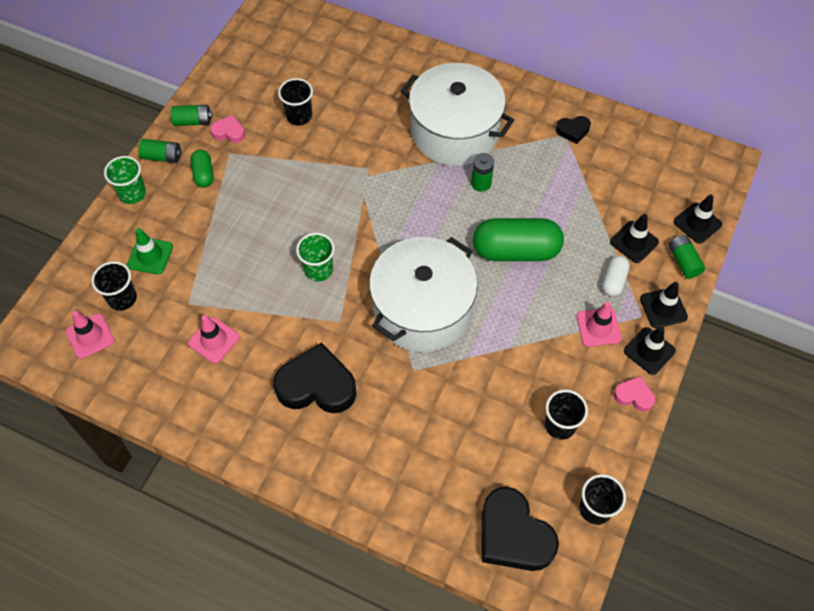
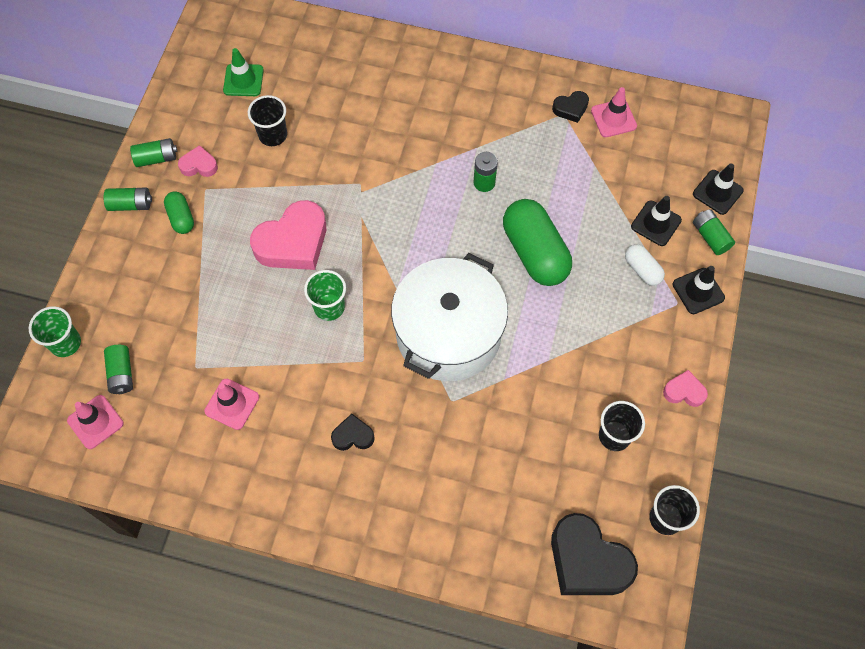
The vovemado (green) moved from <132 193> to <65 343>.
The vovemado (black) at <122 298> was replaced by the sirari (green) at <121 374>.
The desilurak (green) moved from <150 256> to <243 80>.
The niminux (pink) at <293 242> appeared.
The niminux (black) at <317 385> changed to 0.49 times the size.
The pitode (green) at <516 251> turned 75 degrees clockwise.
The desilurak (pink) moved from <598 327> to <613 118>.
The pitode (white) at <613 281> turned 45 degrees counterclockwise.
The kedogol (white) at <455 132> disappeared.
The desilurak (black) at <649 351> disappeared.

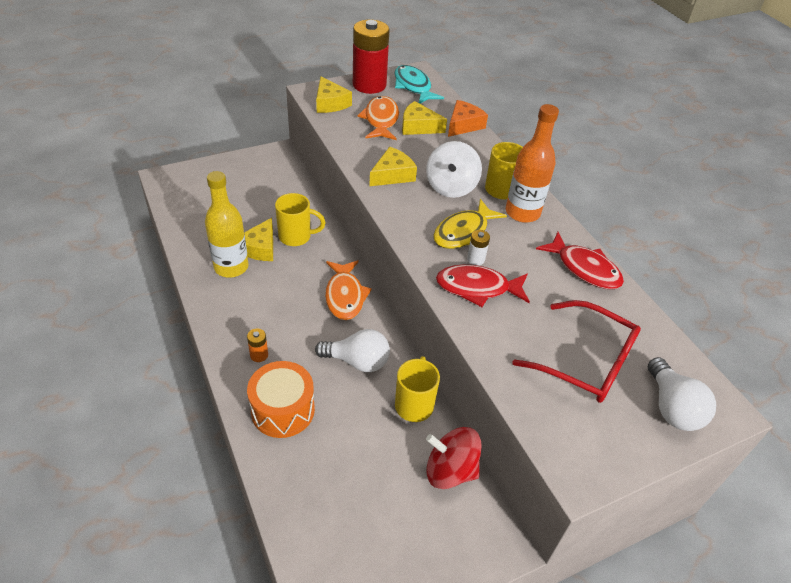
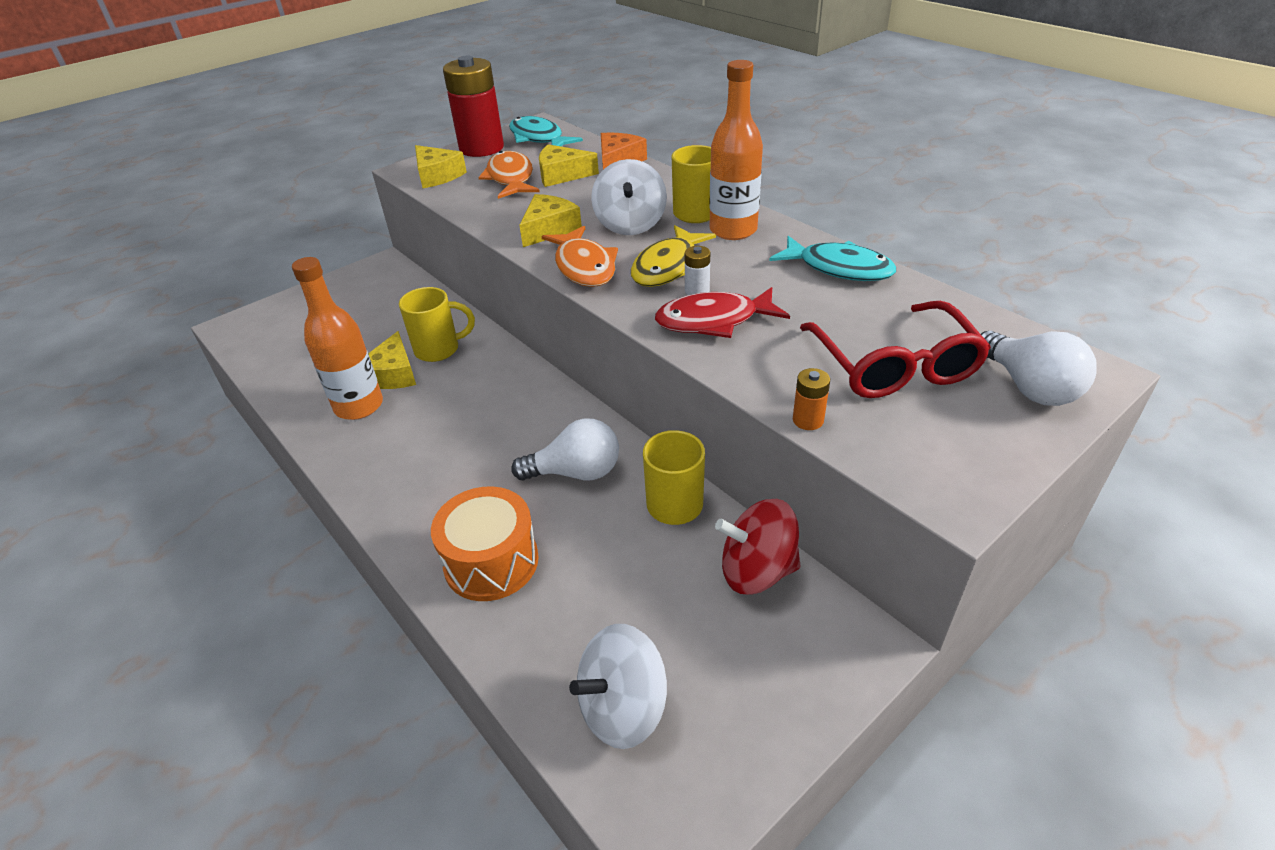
The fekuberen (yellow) at <231 267> became the fekuberen (orange) at <359 406>.
The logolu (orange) moved from <345 296> to <584 266>.
The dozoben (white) at <623 708> appeared.
The logolu (red) at <584 268> became the logolu (turquoise) at <839 268>.
The sirari (orange) moved from <259 355> to <808 420>.
The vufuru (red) at <586 362> turned 60 degrees clockwise.

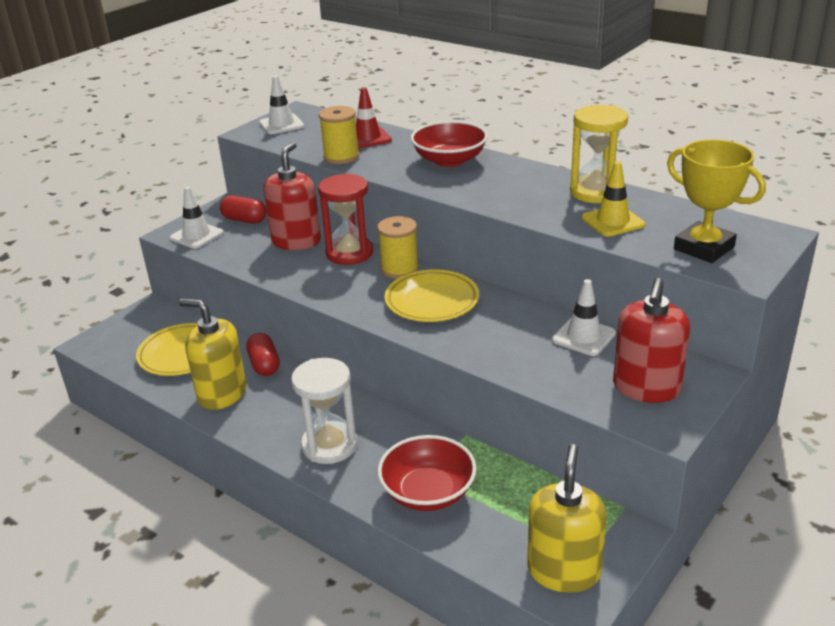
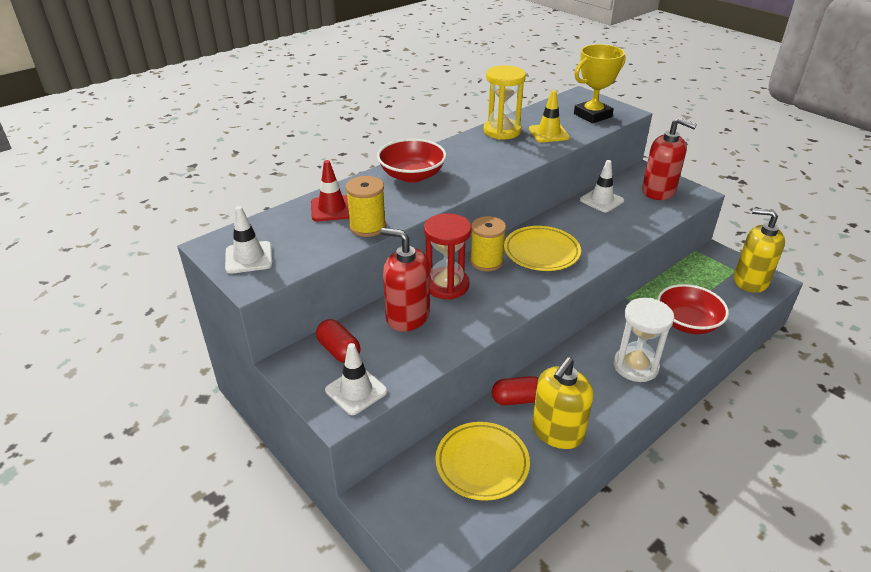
The pitode (red) at <244 220> turned 75 degrees counterclockwise.

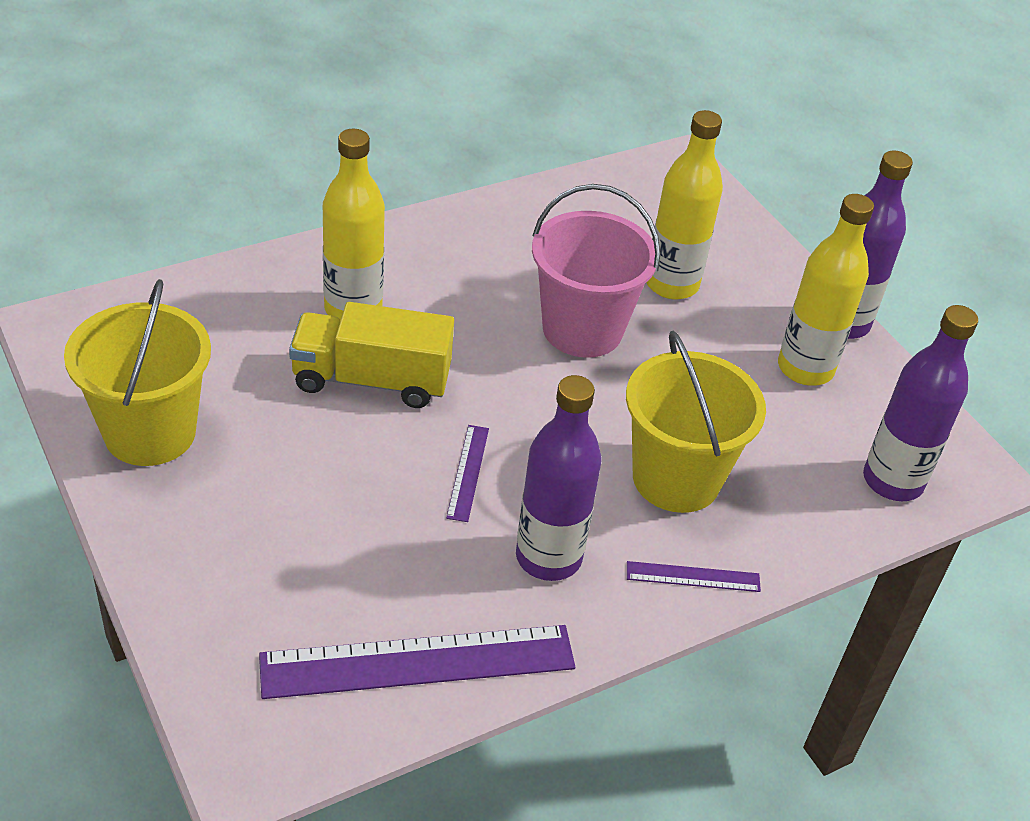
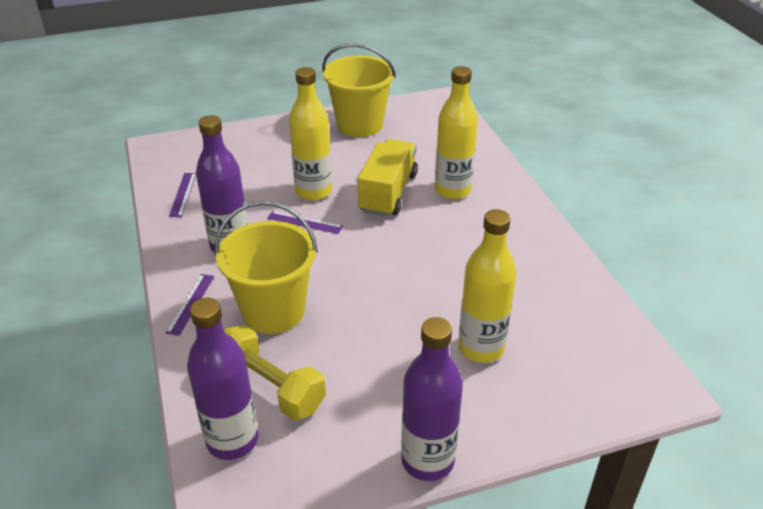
The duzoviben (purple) at <418 662> changed to 0.46 times the size.
The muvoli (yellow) at <270 387> appeared.
The fekuberen (yellow) moved from <805 368> to <313 191>.
The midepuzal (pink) at <582 329> disappeared.

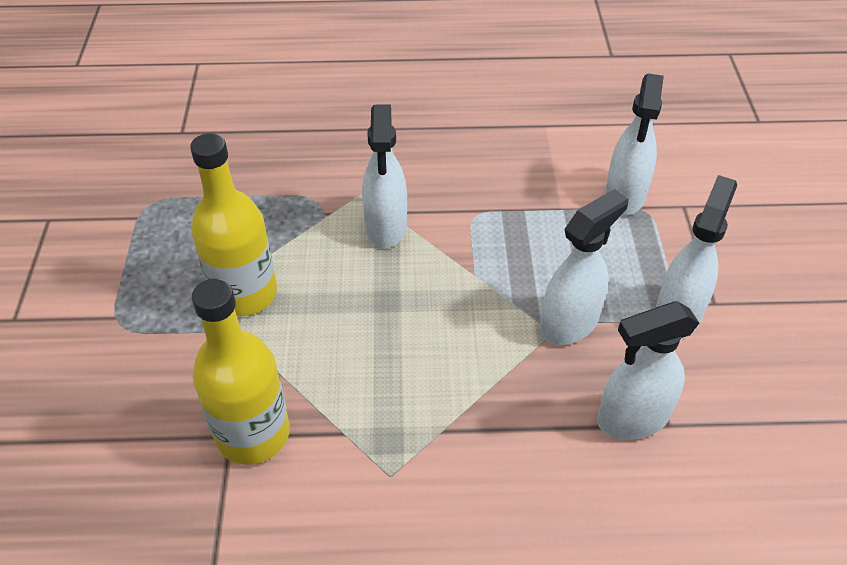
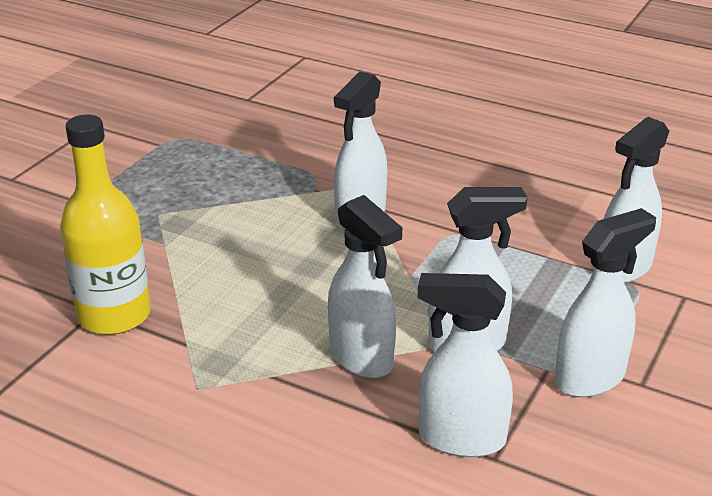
The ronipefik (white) at <362 358> appeared.
The fekuberen (yellow) at <244 293> disappeared.

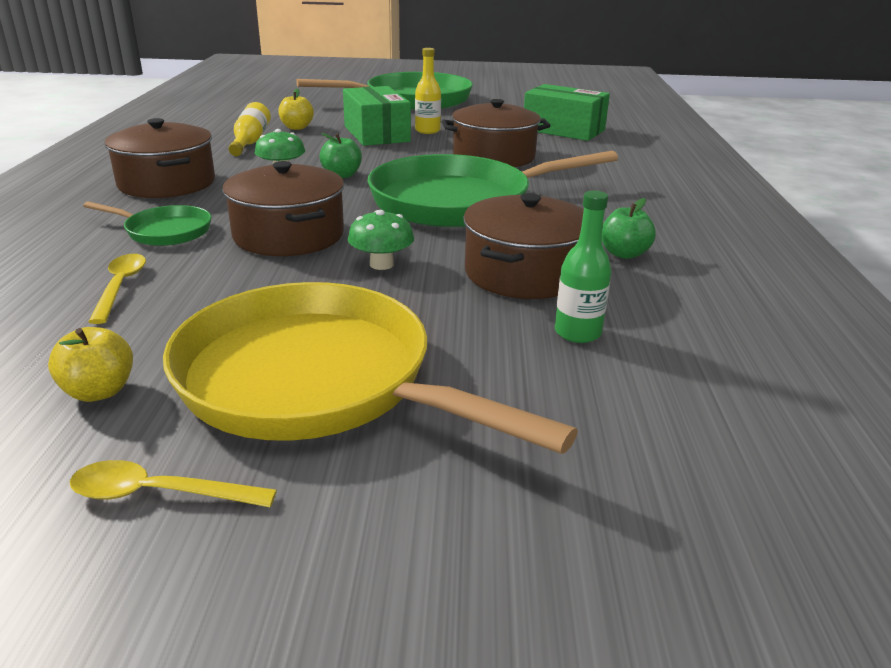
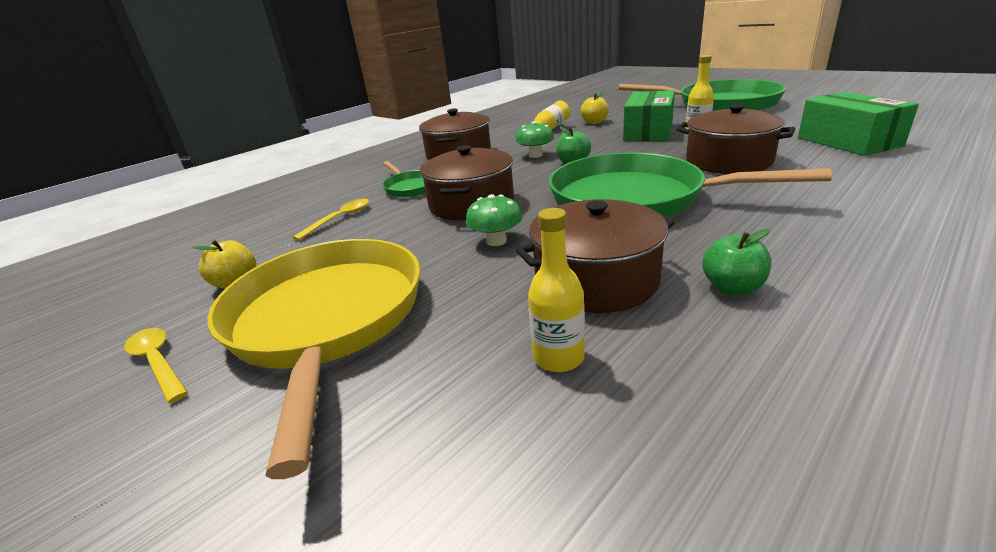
The fekuberen (green) at <577 333> became the fekuberen (yellow) at <558 357>.

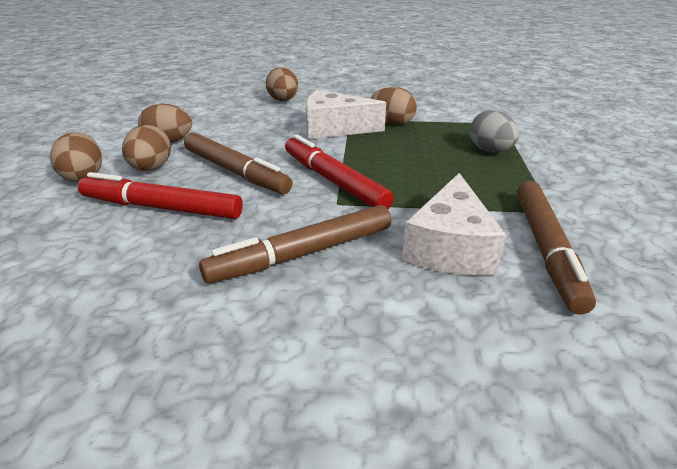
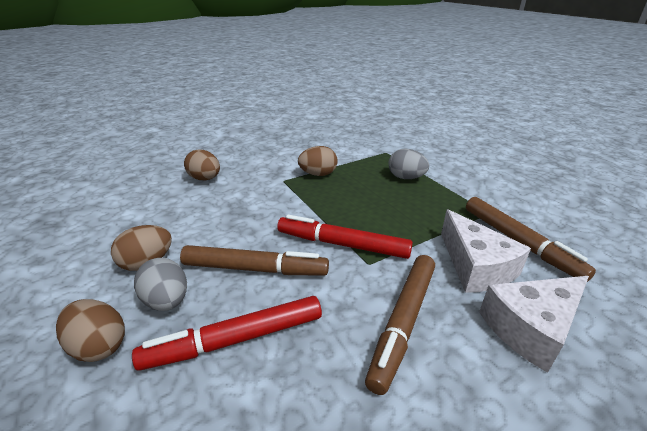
The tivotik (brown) at <151 168> became the tivotik (grey) at <167 301>.
The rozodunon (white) moved from <334 128> to <531 328>.

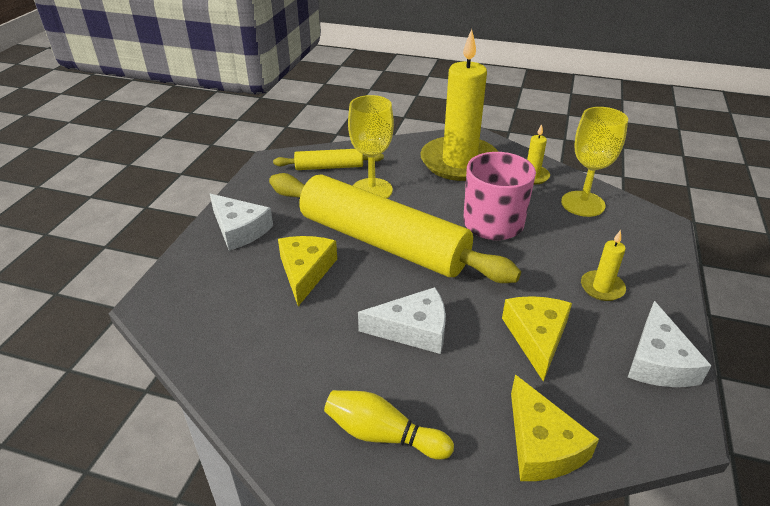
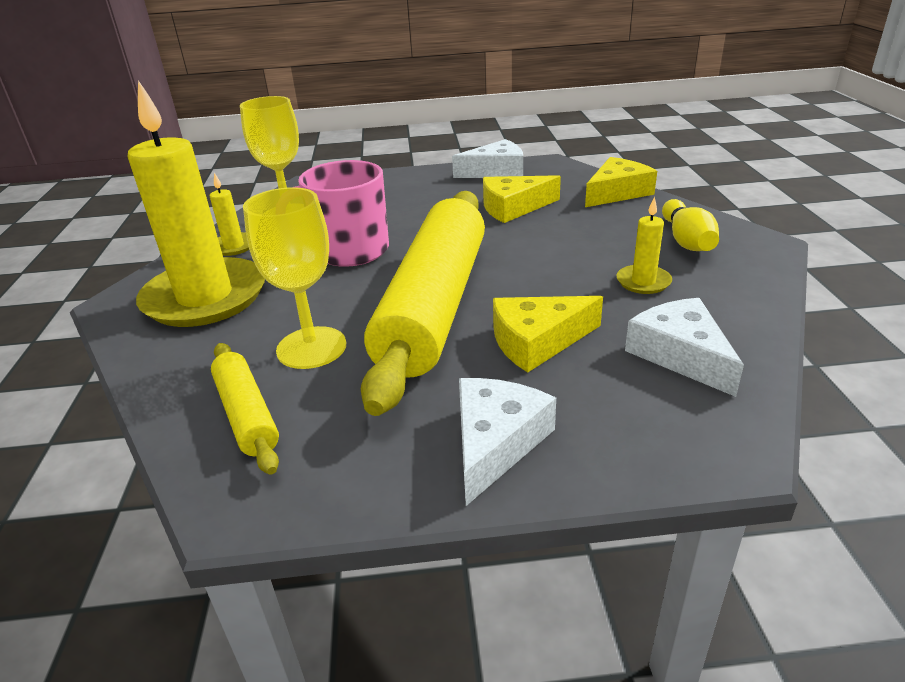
The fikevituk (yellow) moved from <602 288> to <643 282>.
The rozodunon (white) moved from <413 329> to <680 354>.

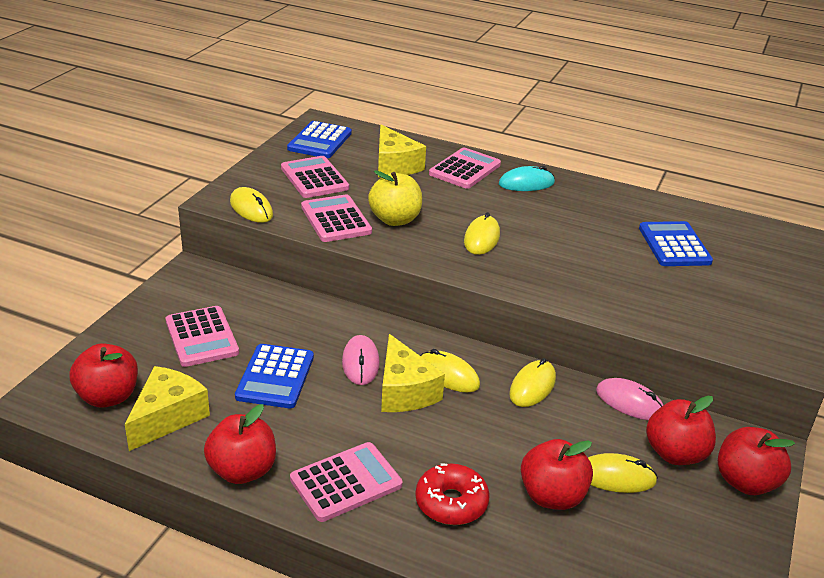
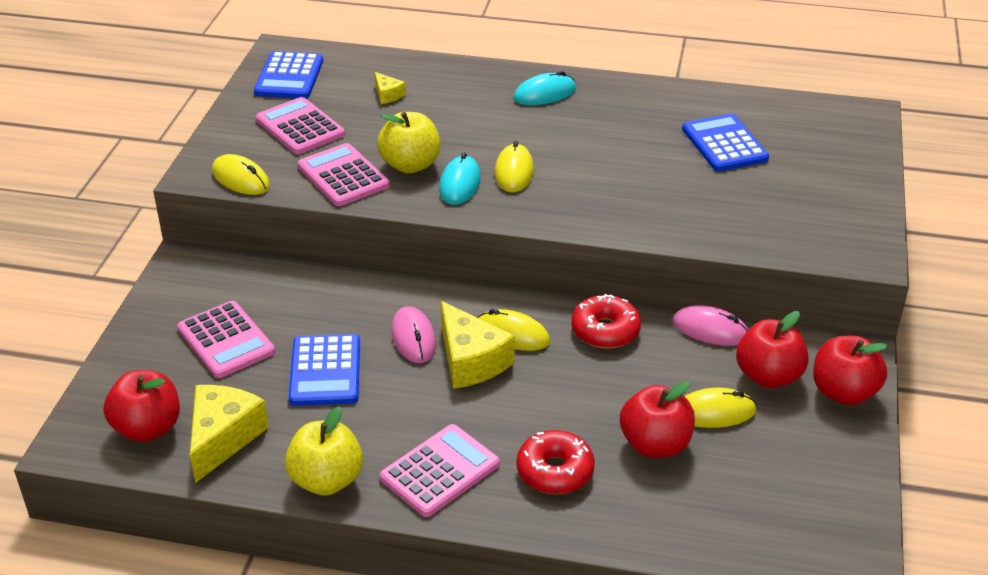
The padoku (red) at <242 471> became the padoku (yellow) at <326 480>.
The rozodunon (yellow) at <394 165> changed to 0.49 times the size.
The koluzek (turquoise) at <460 184> appeared.
The koluzek (yellow) at <532 386> was replaced by the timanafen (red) at <605 330>.
The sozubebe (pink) at <465 169> disappeared.

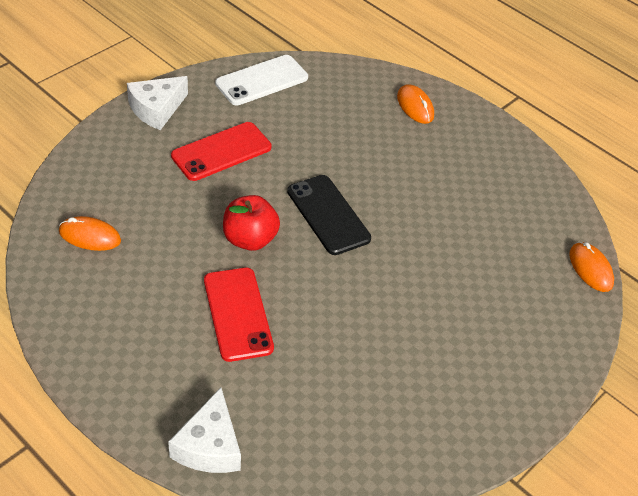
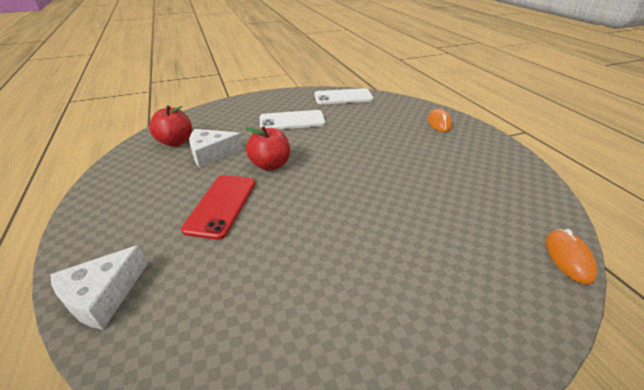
The koluzek (orange) at <90 236> was replaced by the padoku (red) at <176 142>.
The rozodunon (white) moved from <156 109> to <211 154>.
The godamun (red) at <221 152> became the godamun (white) at <292 121>.
The godamun (black) at <328 215> disappeared.

